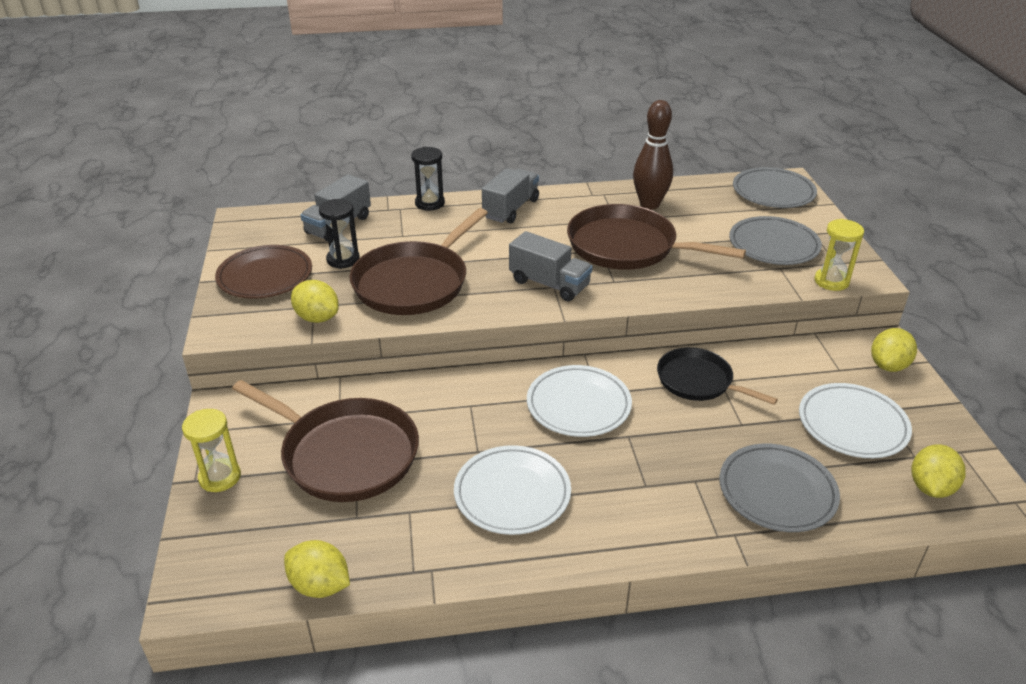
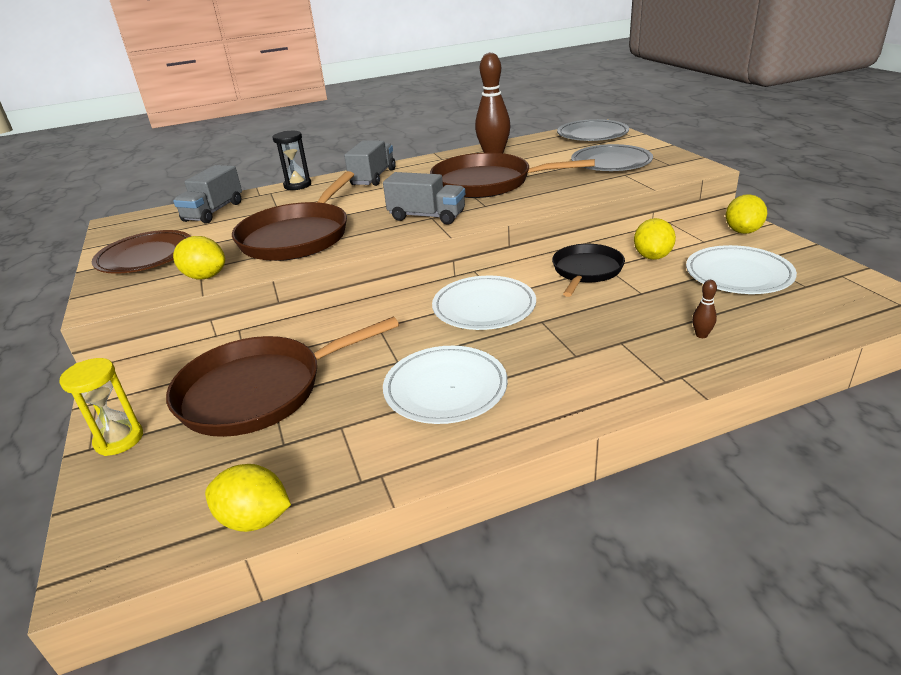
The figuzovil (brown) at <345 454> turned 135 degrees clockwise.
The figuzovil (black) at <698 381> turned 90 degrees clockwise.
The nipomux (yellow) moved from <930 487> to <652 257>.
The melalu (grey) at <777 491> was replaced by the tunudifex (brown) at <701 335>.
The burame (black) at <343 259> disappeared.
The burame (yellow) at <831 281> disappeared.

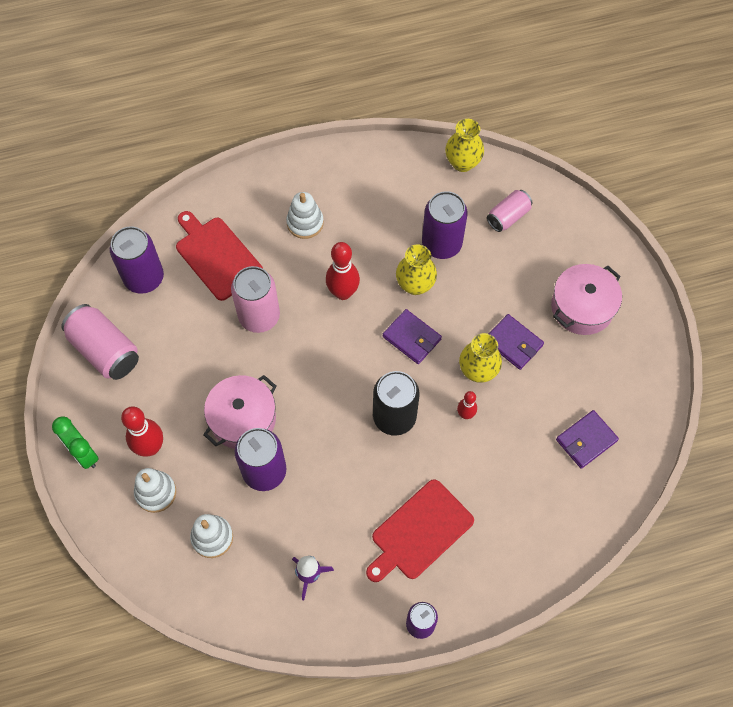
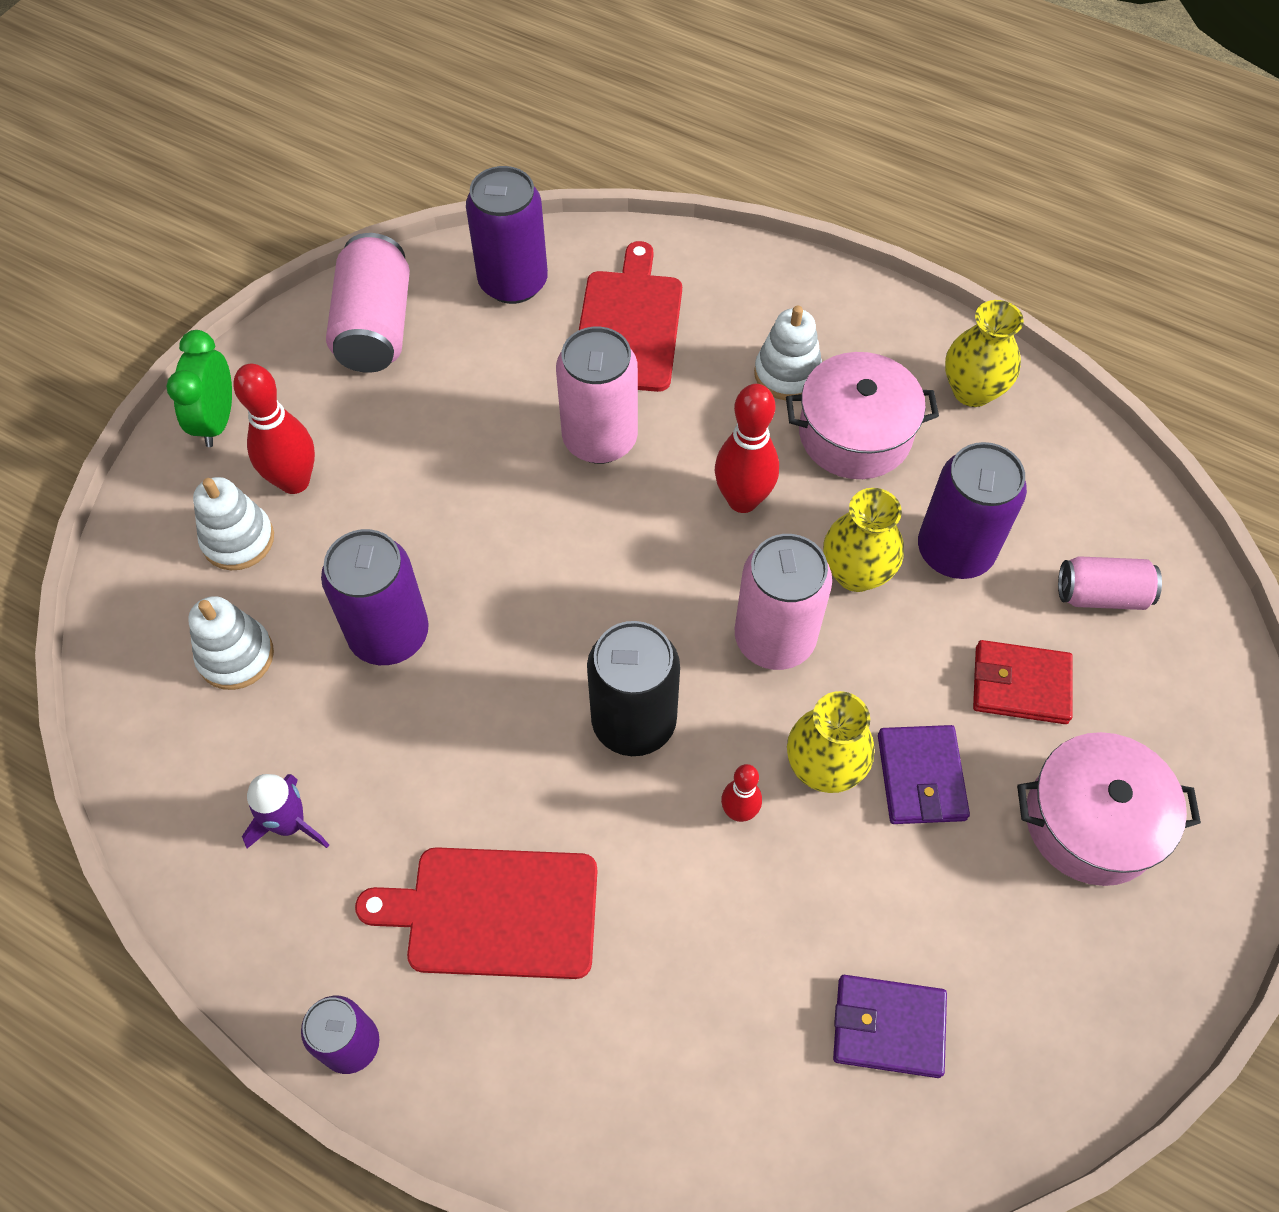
The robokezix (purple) at <412 338> was replaced by the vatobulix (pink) at <774 638>.
The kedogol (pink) moved from <243 419> to <855 434>.
The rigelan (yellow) moved from <462 163> to <972 391>.
The robokezix (red) at <1020 685> appeared.

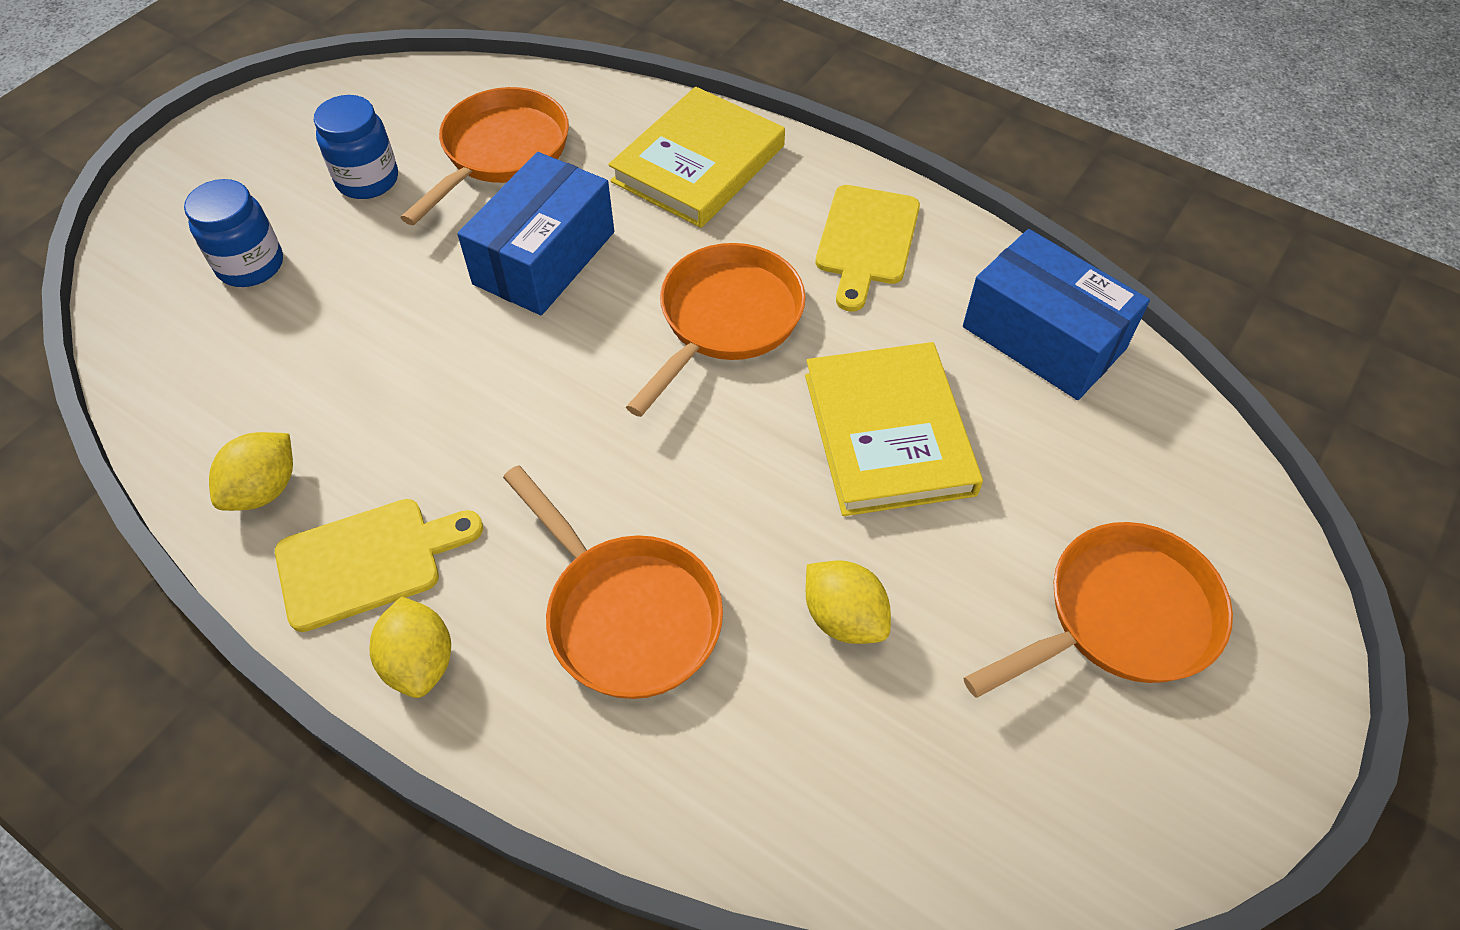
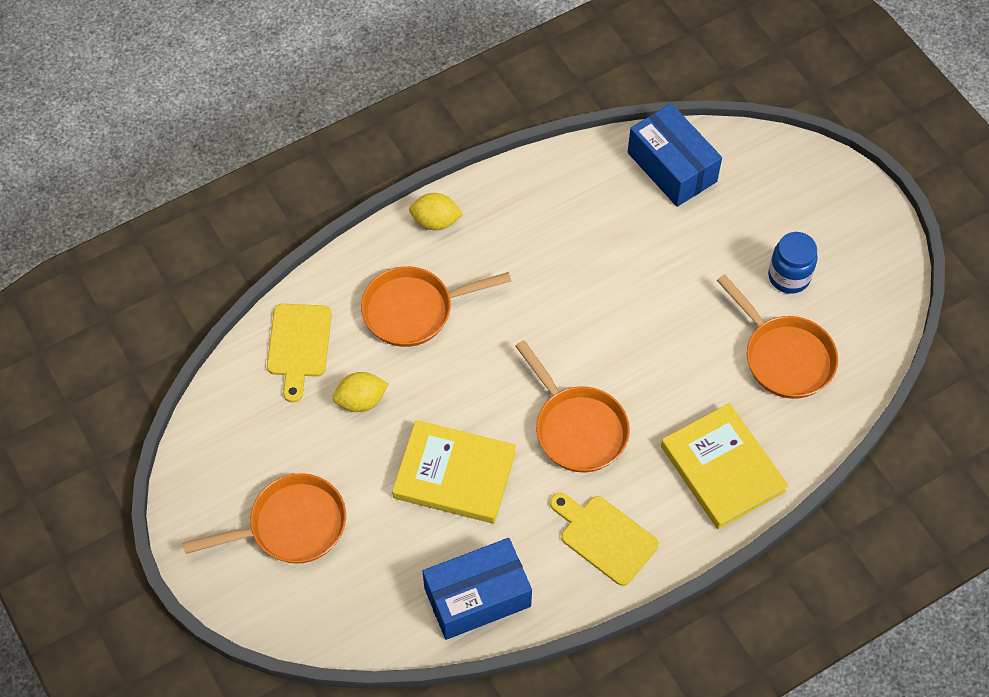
The figuzovil (orange) at <1120 617> turned 105 degrees counterclockwise.
The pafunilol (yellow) moved from <368 561> to <299 345>.
The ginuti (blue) moved from <544 258> to <672 167>.
The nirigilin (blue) at <251 265> disappeared.
The nipomux (yellow) at <264 489> disappeared.

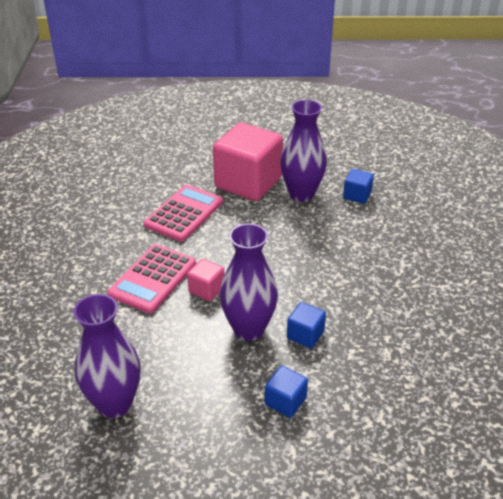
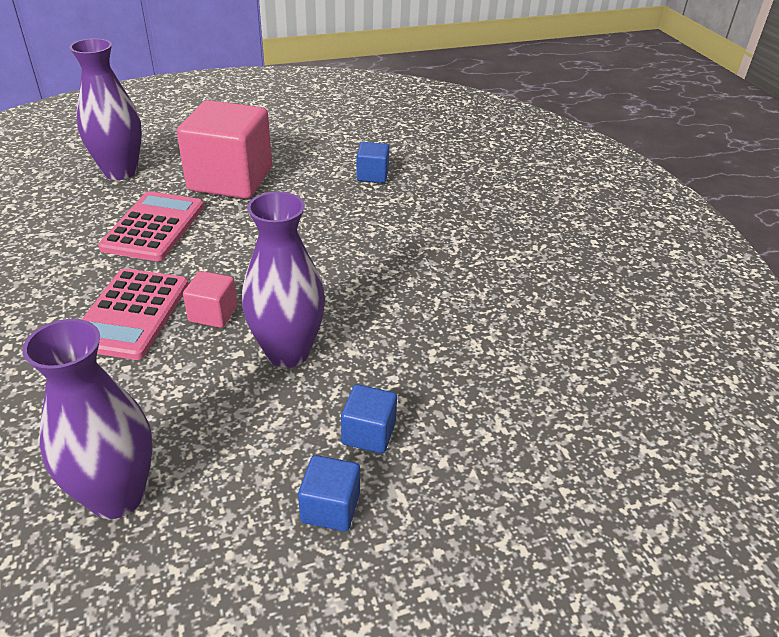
The rigelan (purple) moved from <301 194> to <120 172>.
The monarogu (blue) moved from <305 335> to <330 508>.

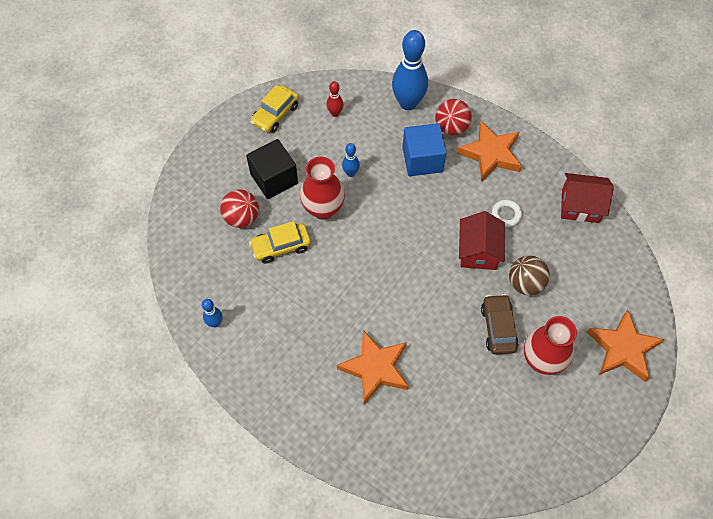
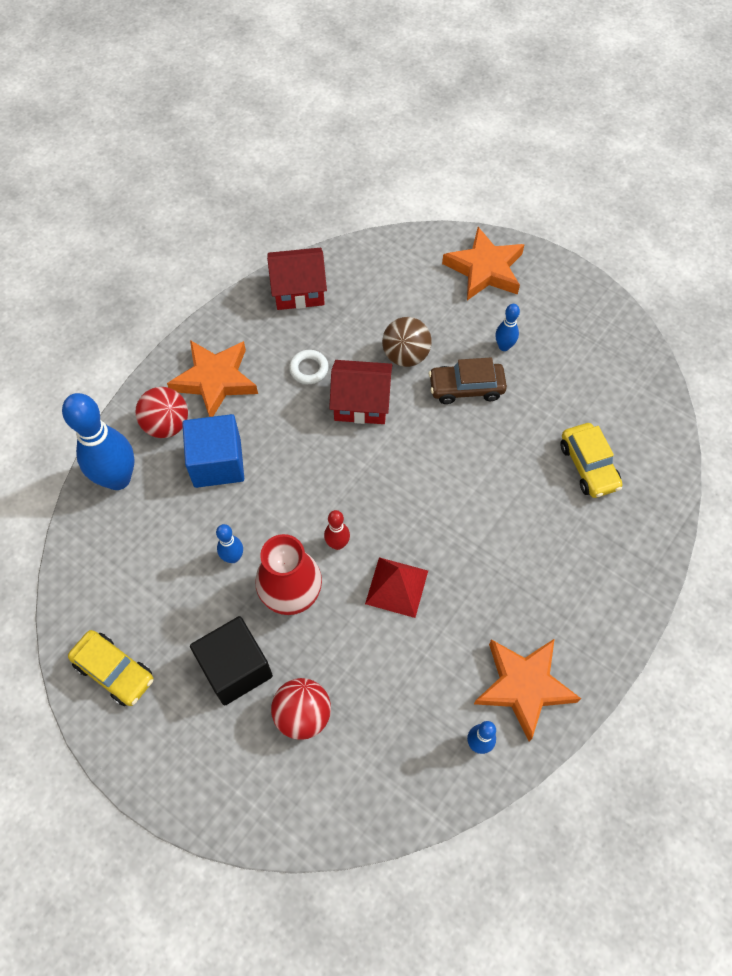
The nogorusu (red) at <580 206> turned 75 degrees clockwise.
The tunudifex (red) moved from <335 113> to <337 544>.
The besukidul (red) at <396 587> appeared.
The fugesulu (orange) moved from <375 368> to <524 686>.
The rigelan (red) at <542 360> was replaced by the tunudifex (blue) at <504 346>.
The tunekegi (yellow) moved from <281 246> to <588 466>.

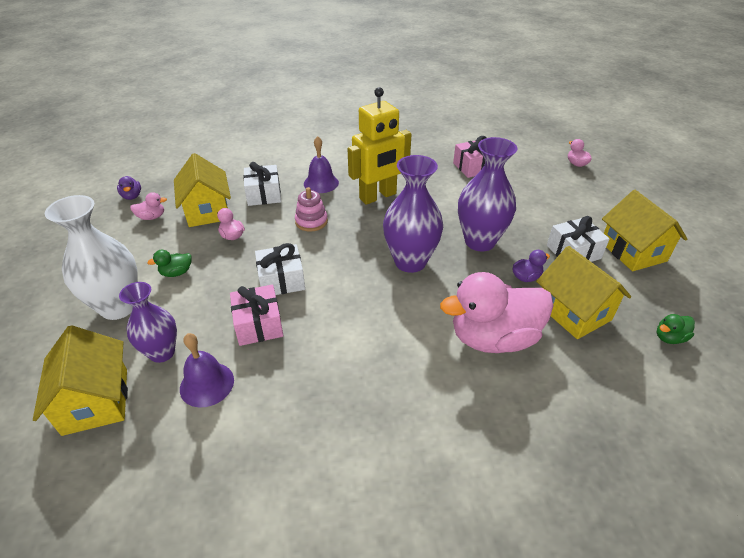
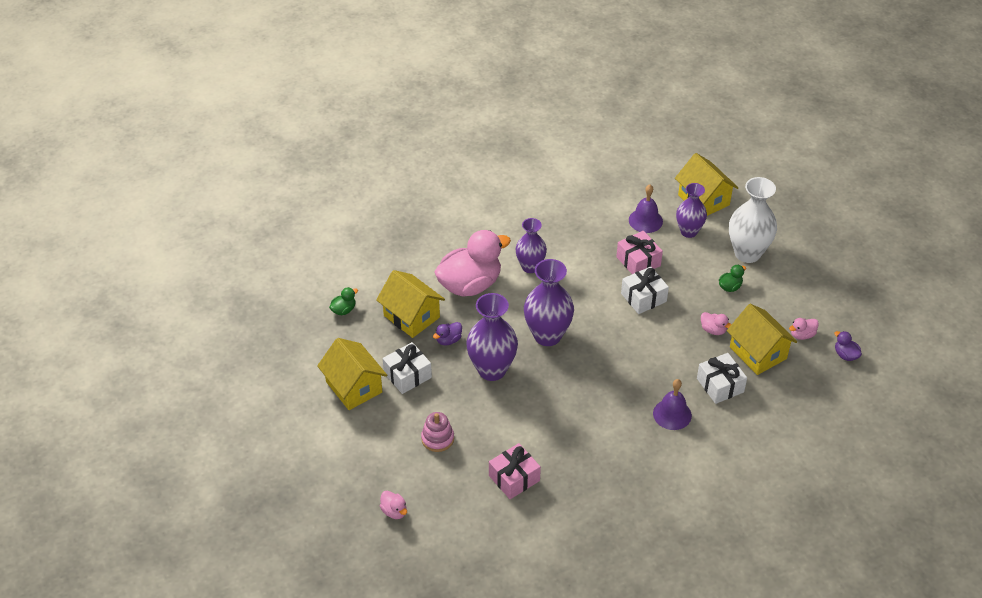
The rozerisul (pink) moved from <311 221> to <437 439>.
The rigelan (purple) at <530 267> appeared.
The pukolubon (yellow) at <378 196> disappeared.

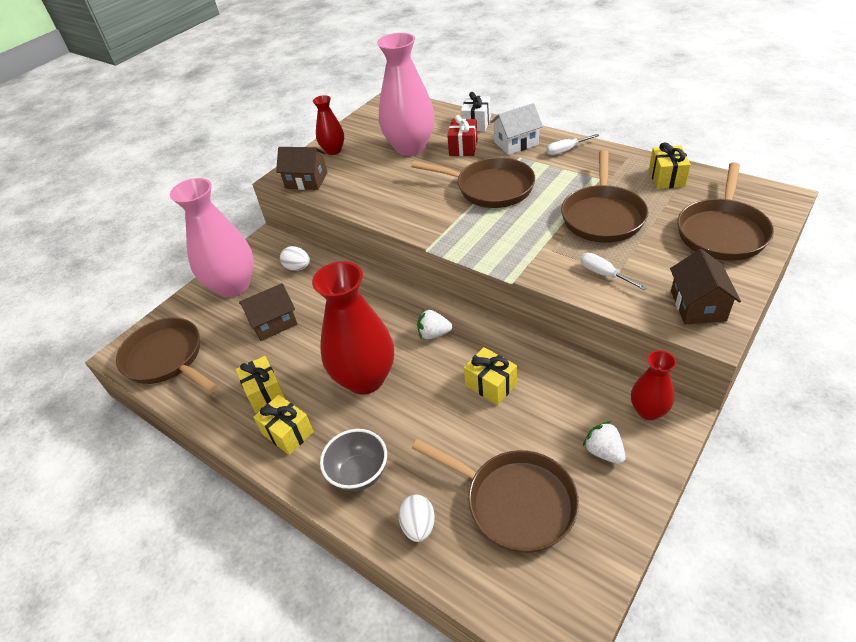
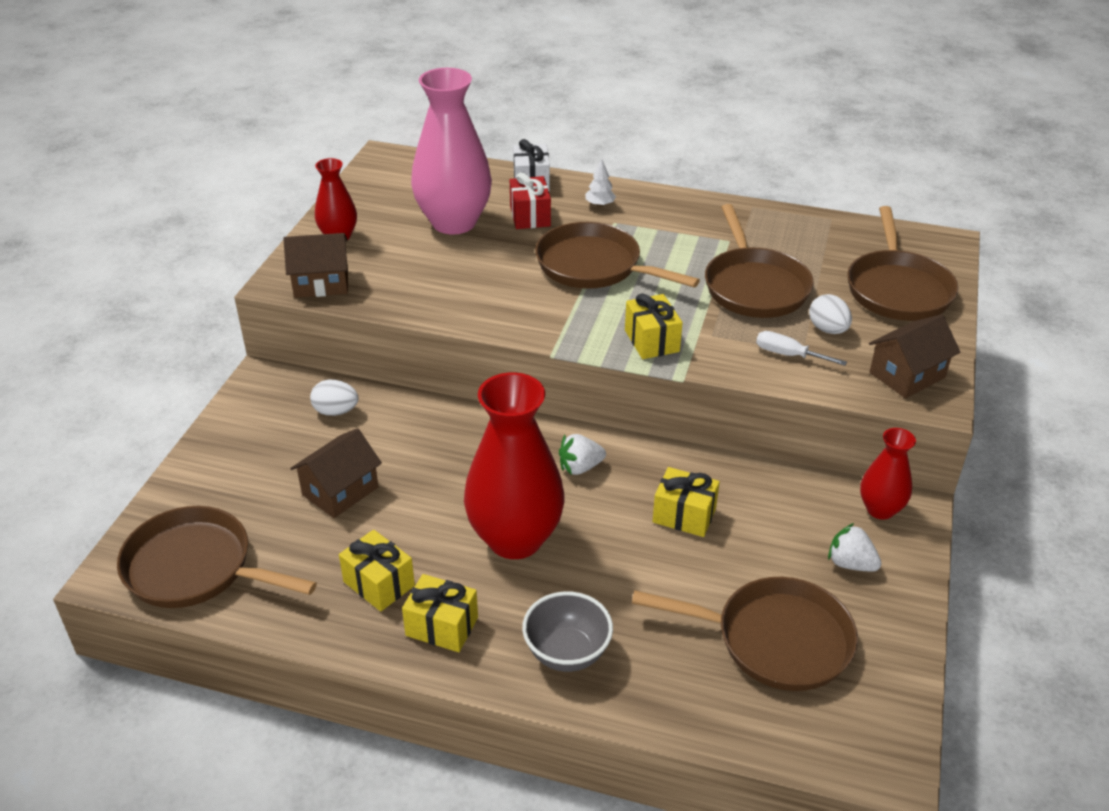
The figuzovil (brown) at <490 188> turned 150 degrees counterclockwise.
The nogorusu (white) at <516 143> was replaced by the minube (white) at <600 205>.
The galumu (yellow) moved from <666 178> to <651 341>.
The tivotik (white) moved from <418 526> to <828 329>.
The nogorusu (brown) at <697 305> turned 75 degrees clockwise.
The rigelan (pink) at <233 286> disappeared.
The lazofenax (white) at <566 150> disappeared.

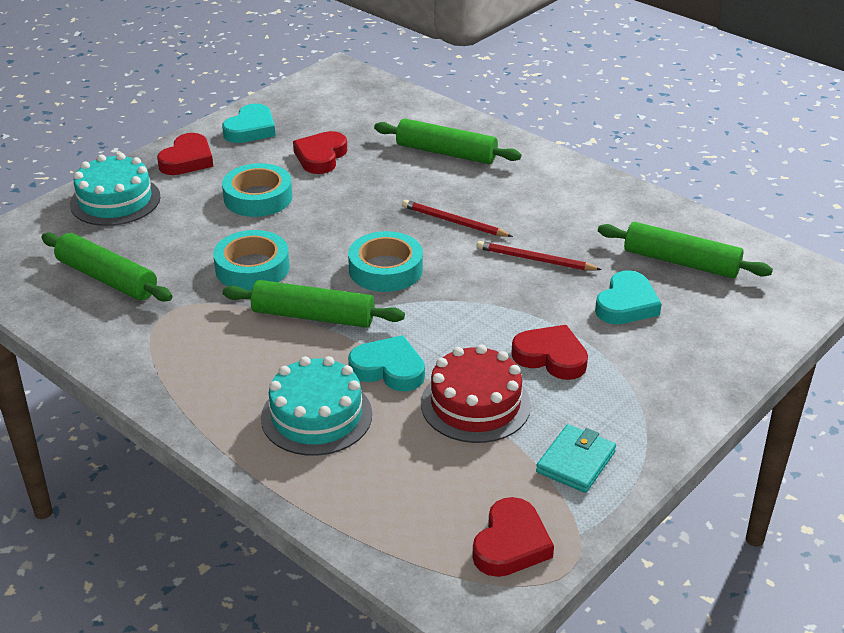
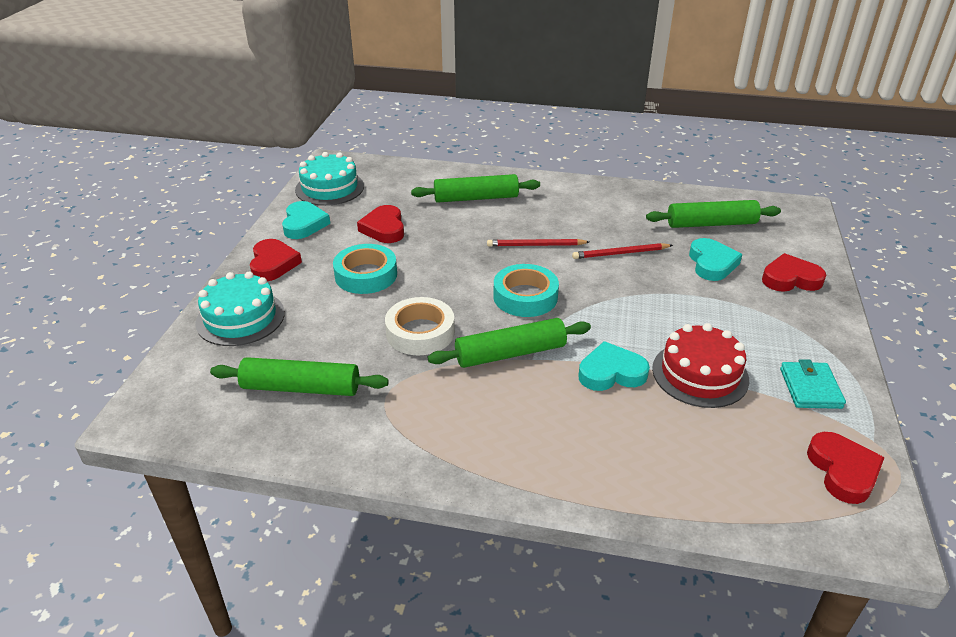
The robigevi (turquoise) moved from <316 416> to <329 188>.
The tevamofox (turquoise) at <252 268> became the tevamofox (white) at <420 332>.
The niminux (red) moved from <551 357> to <790 279>.

